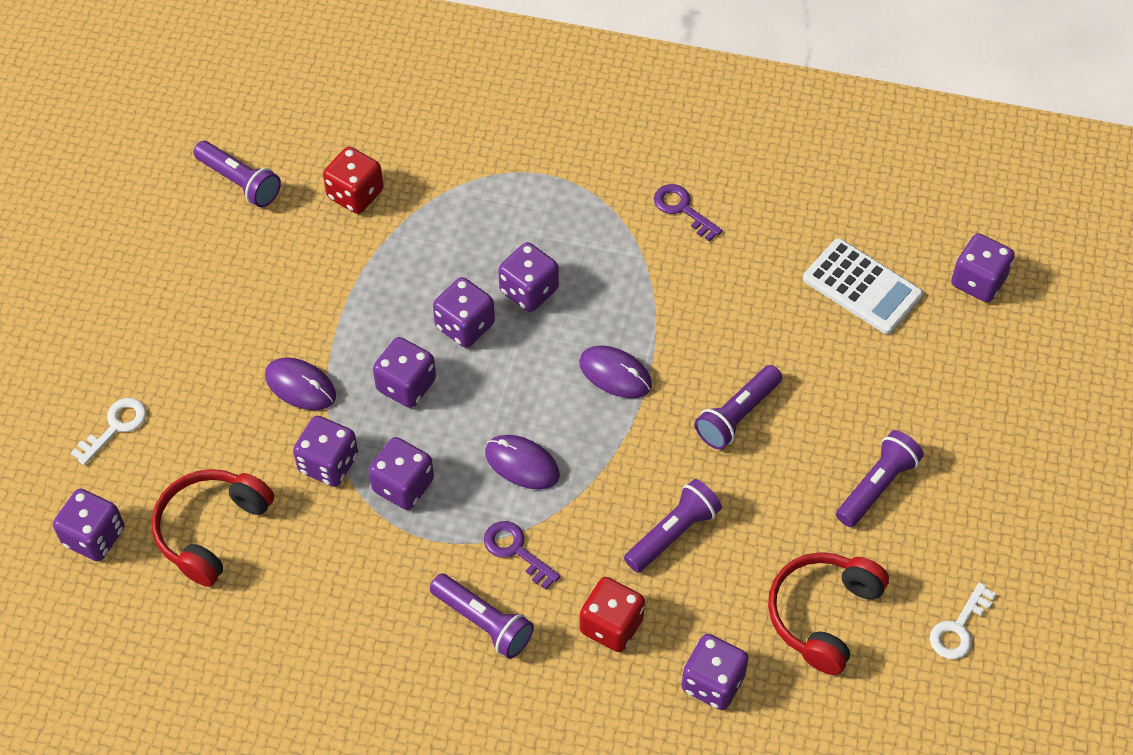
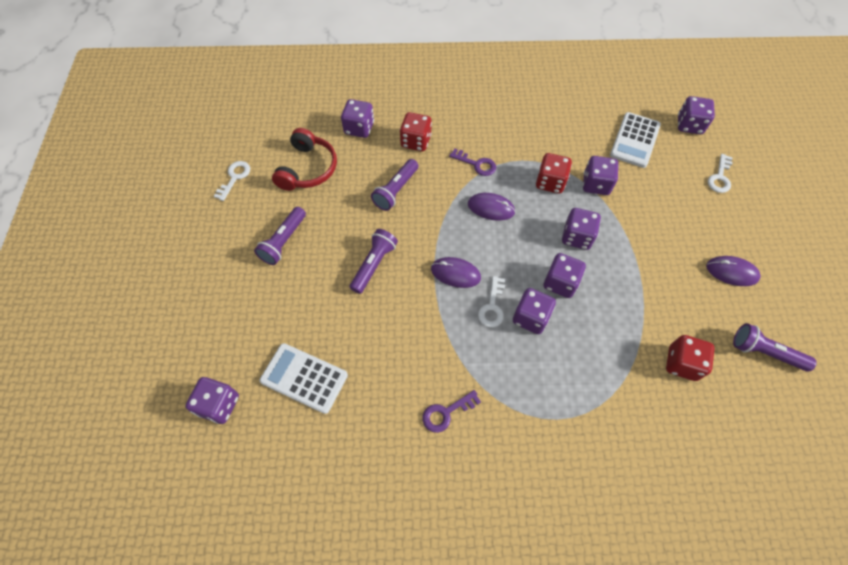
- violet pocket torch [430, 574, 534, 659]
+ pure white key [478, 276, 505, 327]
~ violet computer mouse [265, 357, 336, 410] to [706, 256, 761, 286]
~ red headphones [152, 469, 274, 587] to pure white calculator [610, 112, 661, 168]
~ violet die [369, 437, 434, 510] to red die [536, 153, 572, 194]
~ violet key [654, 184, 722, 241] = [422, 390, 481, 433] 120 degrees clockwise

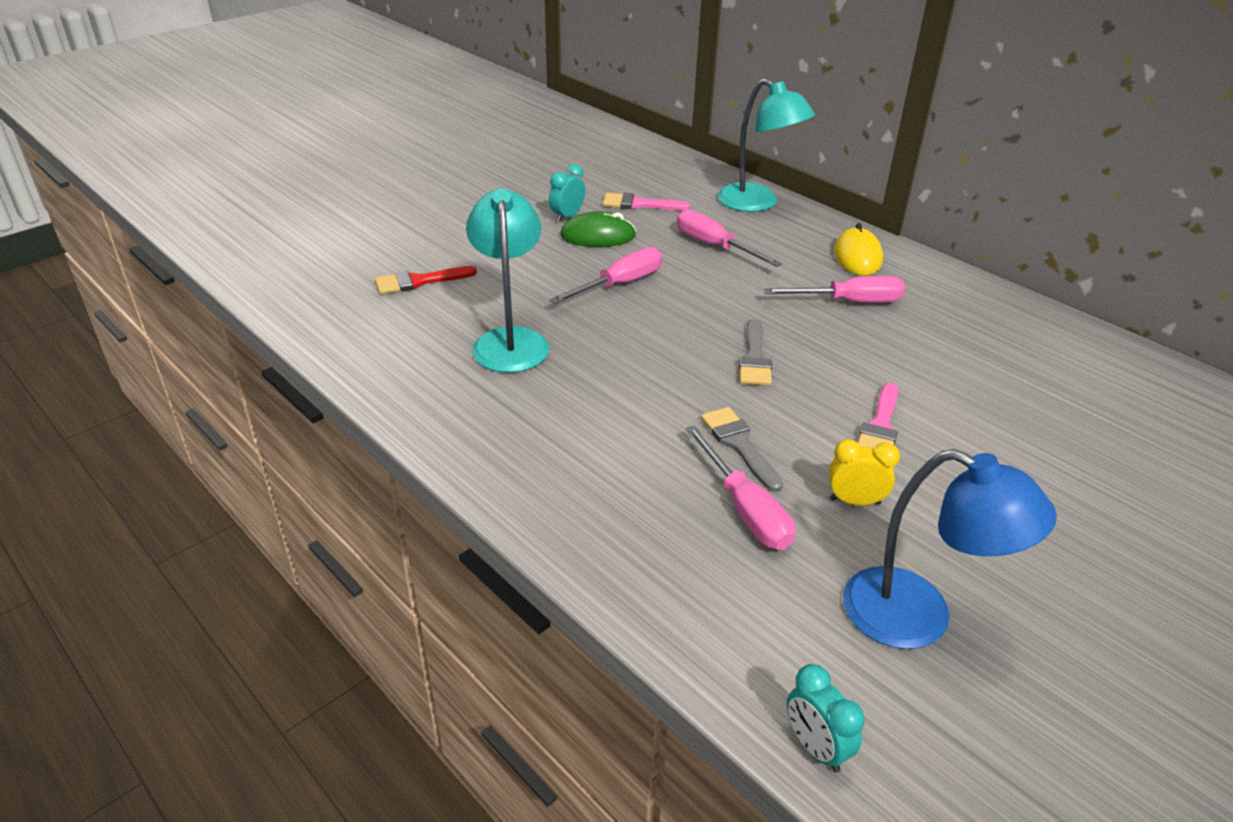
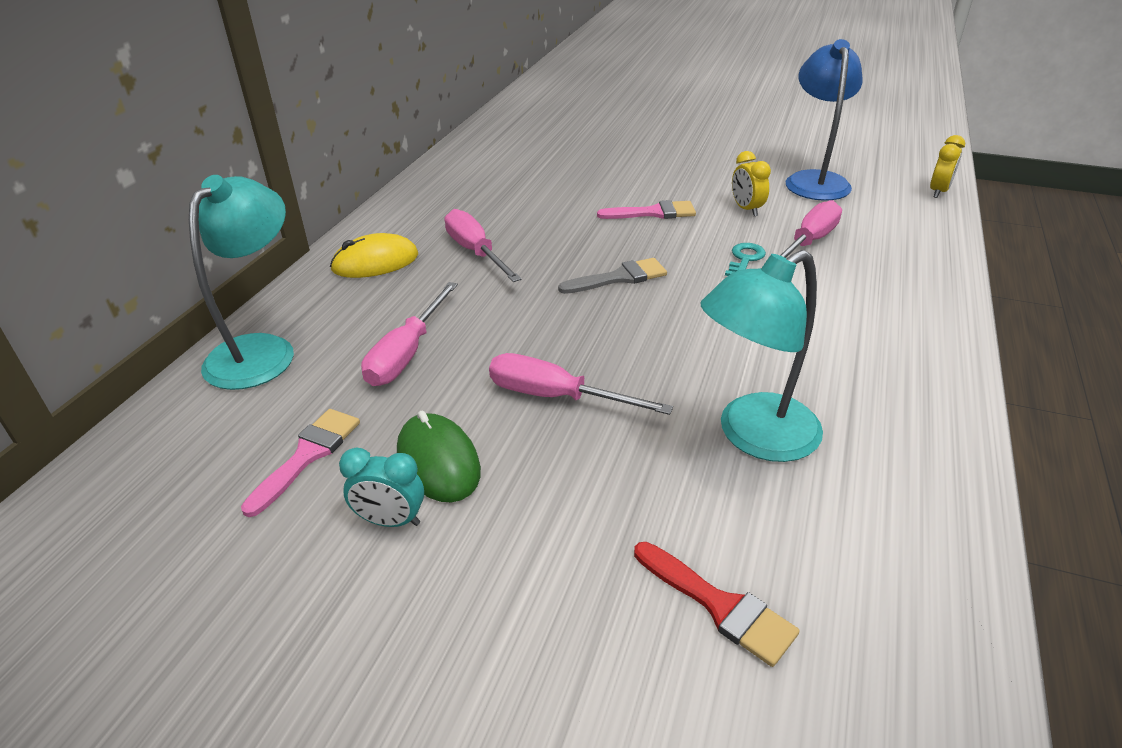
~ grey brush [701, 407, 783, 492] to aqua key [725, 243, 766, 276]
~ aqua clock [787, 664, 865, 773] to golden clock [930, 135, 965, 198]
~ pink brush [603, 193, 691, 210] = [241, 409, 360, 517] 135 degrees counterclockwise

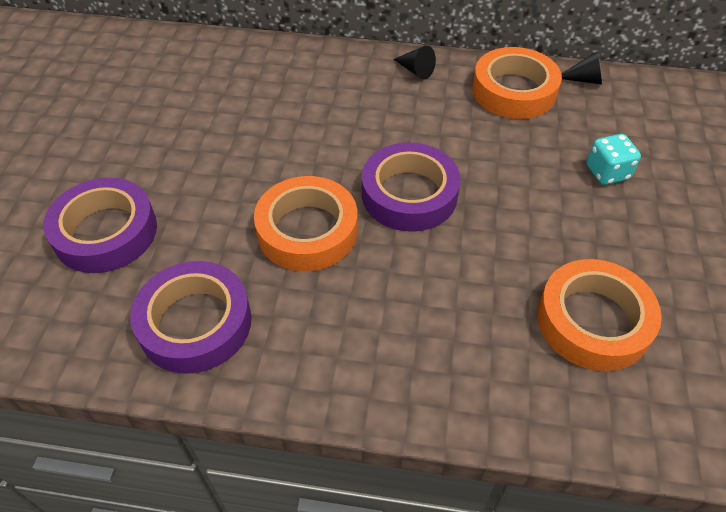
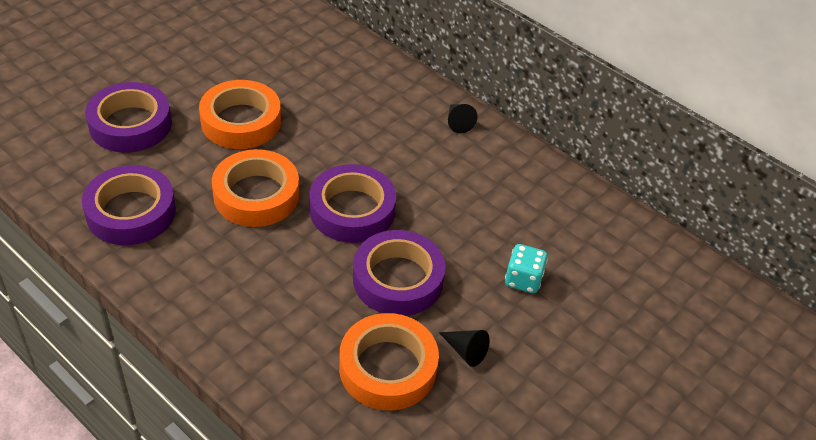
+ violet sticky tape [353, 230, 445, 316]
~ bright orange sticky tape [472, 47, 562, 119] to [199, 80, 281, 149]
~ jet-black solid cone [561, 51, 602, 85] to [439, 330, 490, 367]

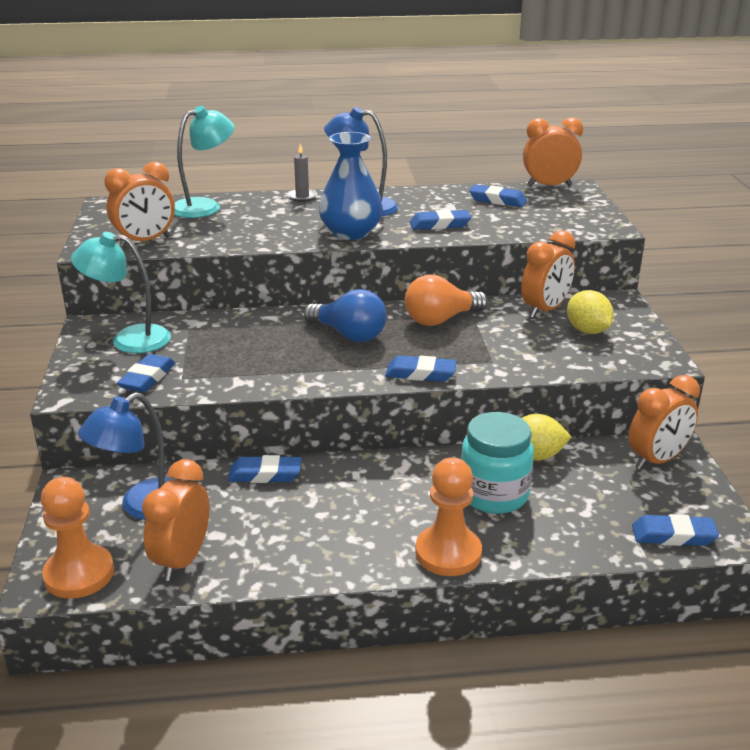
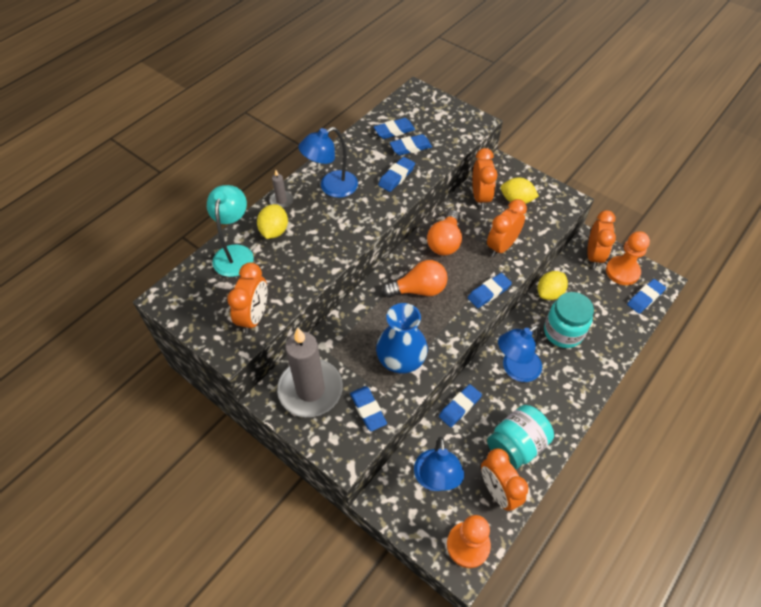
+ golden lemon [257, 204, 288, 239]
+ royal blue eraser [390, 134, 432, 155]
+ aqua jar [487, 405, 554, 470]
+ royal blue desk lamp [498, 325, 542, 382]
~ royal blue vase [319, 132, 383, 240] to [376, 303, 428, 373]
~ bright orange pawn [415, 457, 482, 576] to [606, 231, 650, 285]
~ bright orange clock [523, 117, 583, 187] to [487, 199, 527, 257]
~ aqua desk lamp [71, 232, 171, 353] to grey wax candle [277, 328, 343, 417]
~ royal blue light bulb [304, 289, 387, 342] to bright orange light bulb [382, 260, 448, 297]

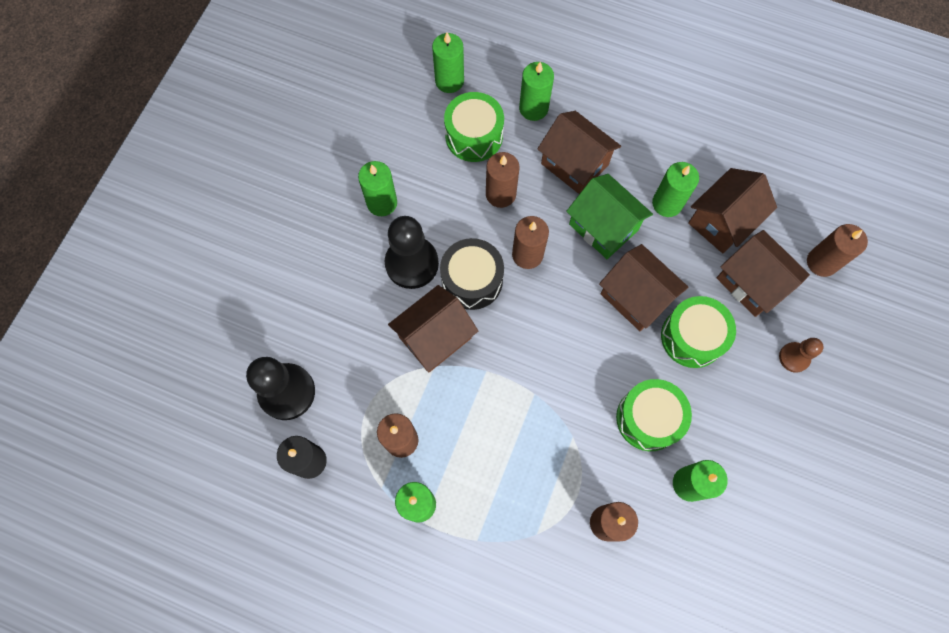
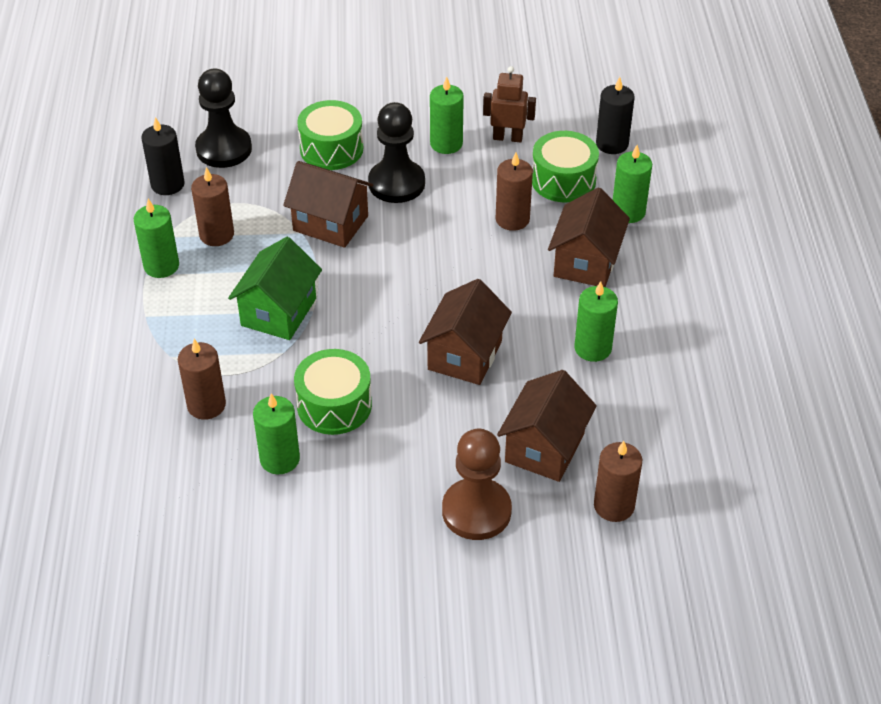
- jet-black toy drum [440, 238, 504, 310]
- dark brown wax candle [512, 216, 549, 269]
- dark brown house [688, 168, 777, 254]
+ dark brown robot [483, 66, 536, 143]
~ emerald house [566, 174, 653, 259] to [228, 237, 322, 340]
~ emerald toy drum [661, 296, 736, 368] to [297, 100, 363, 170]
~ emerald wax candle [432, 33, 464, 93] to jet-black wax candle [596, 77, 635, 154]
~ dark brown pawn [779, 338, 824, 373] = [442, 429, 512, 540] x1.83

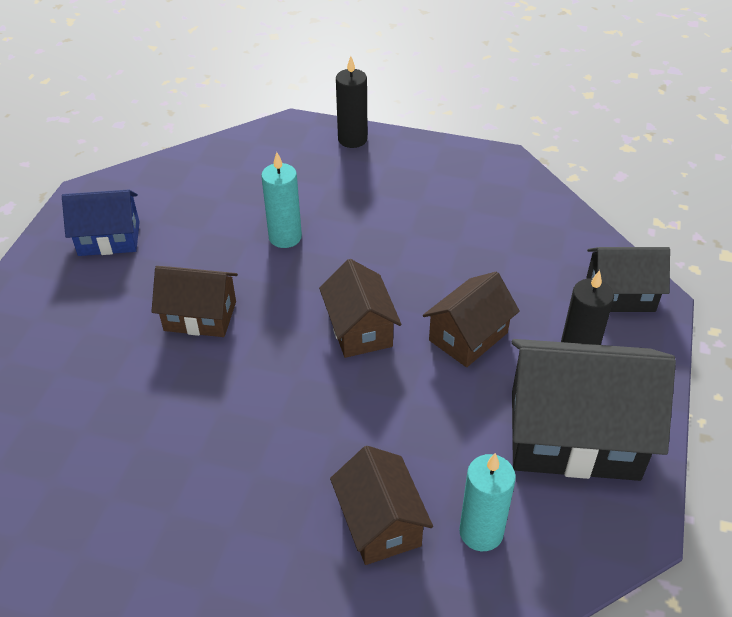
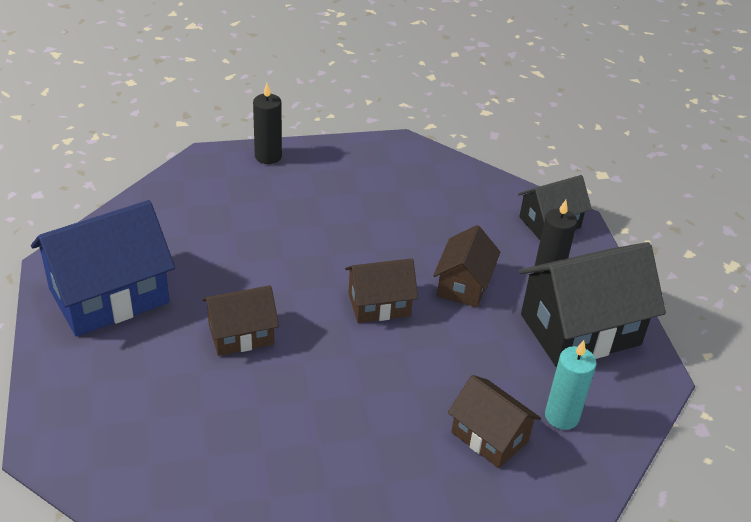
- aqua wax candle [261, 152, 302, 248]
~ dark brown house [319, 259, 402, 358] = [345, 258, 418, 323] 60 degrees counterclockwise
~ royal blue house [62, 189, 140, 256] = [31, 200, 175, 337] x1.76

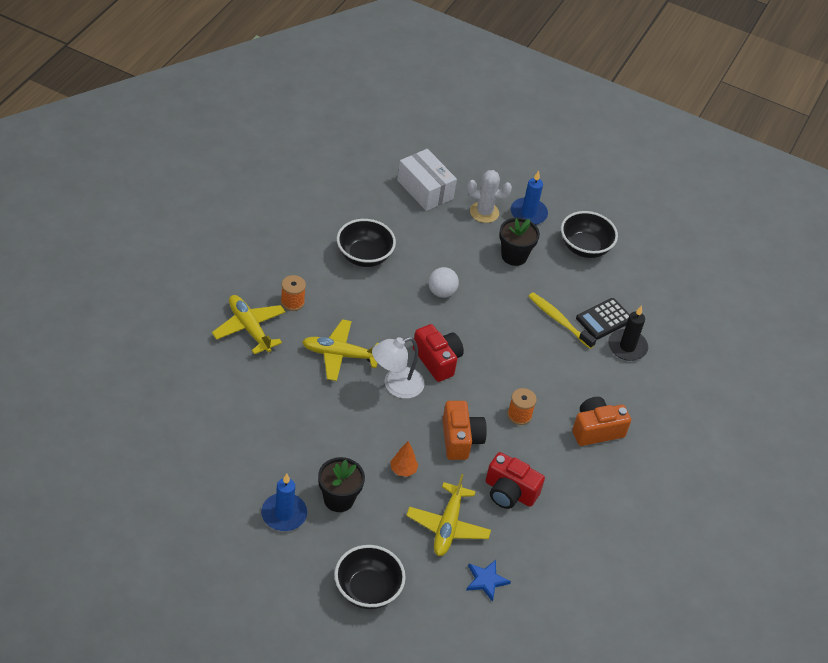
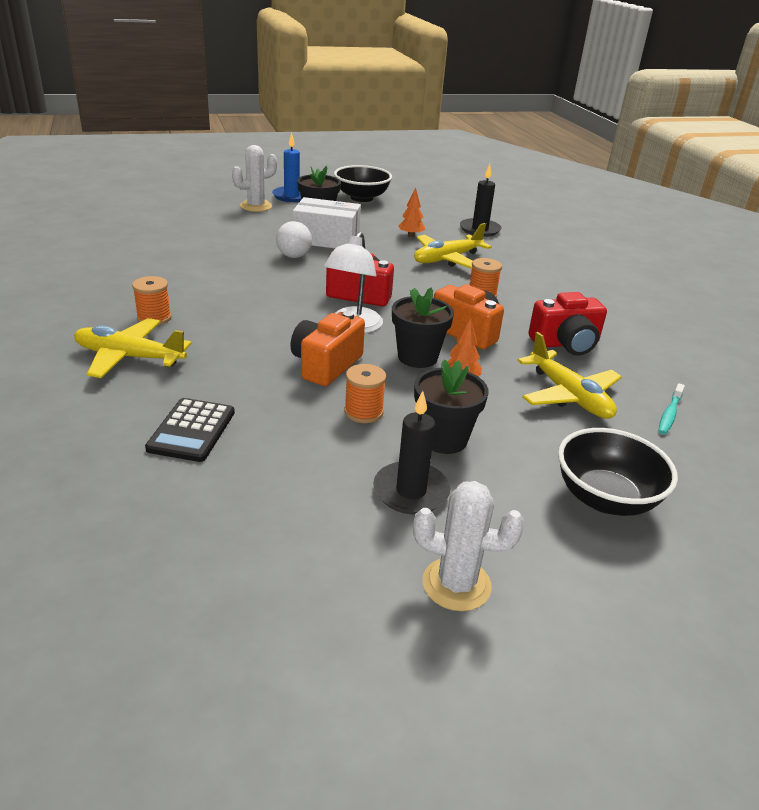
- jet-black serving bowl [337, 219, 396, 267]
+ bright orange spool [344, 364, 386, 423]
+ jet-black potted plant [392, 288, 454, 368]
+ pure white prickly plant [413, 481, 524, 611]
~ golden aeroplane [302, 319, 378, 381] to [414, 223, 492, 269]
~ pure white box [397, 149, 457, 211] to [293, 197, 361, 248]
~ bright orange camera [572, 397, 631, 446] to [290, 311, 365, 386]
~ jet-black calculator [576, 298, 630, 340] to [145, 398, 235, 462]
~ royal blue star shape [466, 560, 511, 602] to aqua toothbrush [658, 383, 685, 435]
~ golden toothbrush [528, 292, 596, 349] to bright orange tree [398, 187, 425, 237]
~ royal blue wax candle [261, 474, 307, 531] to jet-black wax candle [373, 391, 450, 514]

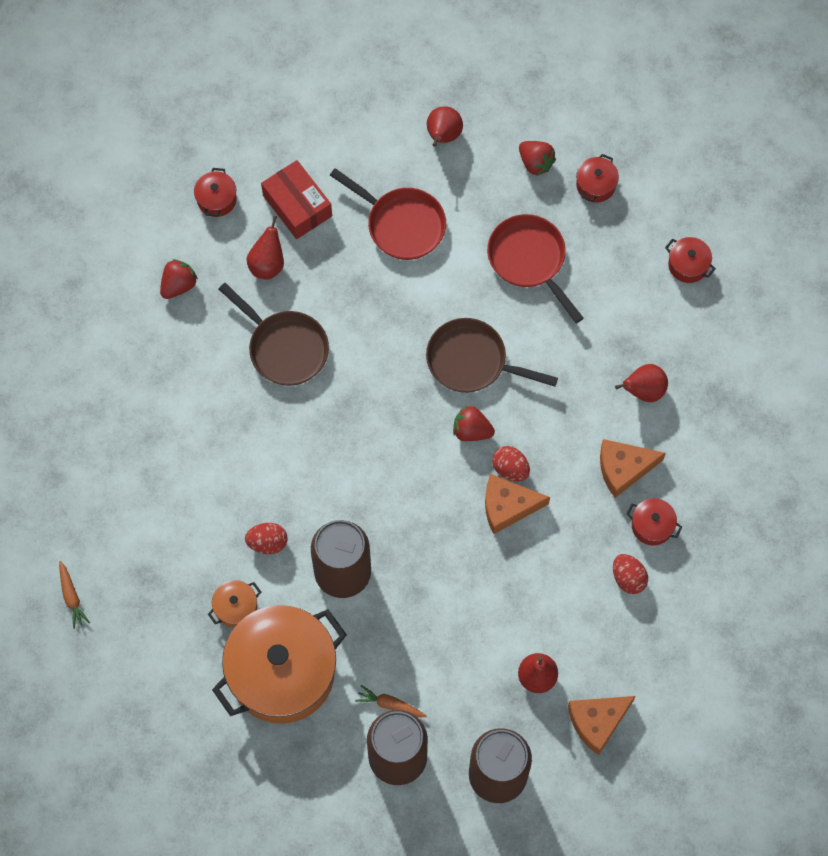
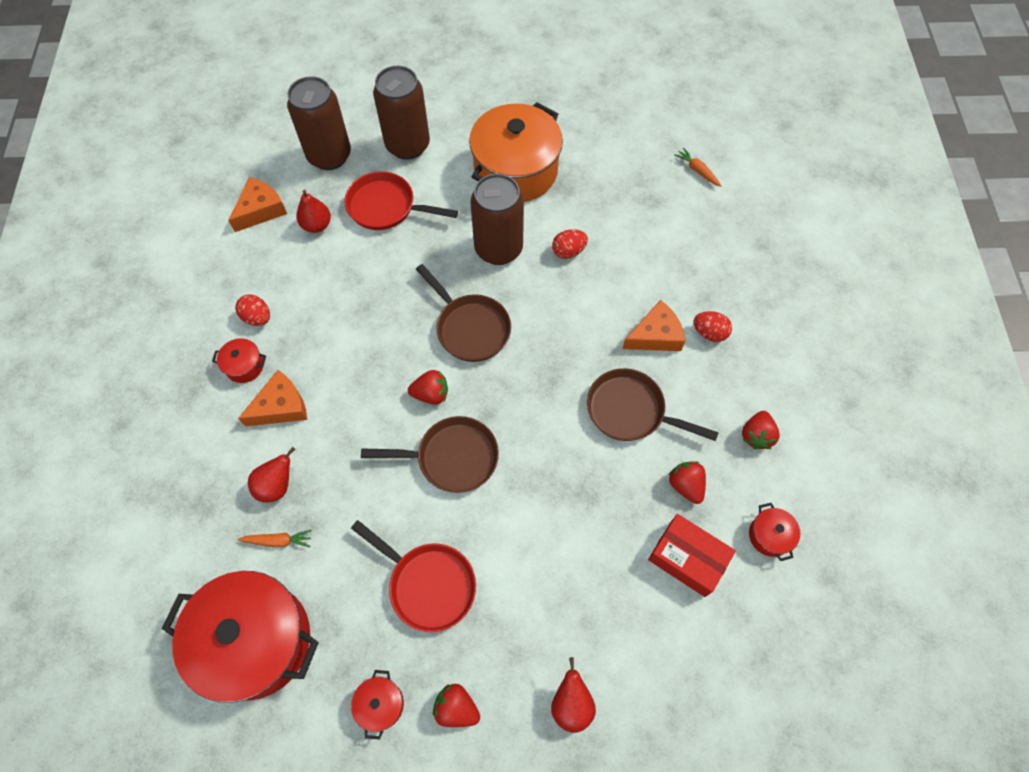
- bright orange cooking pot [208, 580, 261, 628]
+ dark brown skillet [416, 264, 511, 362]
~ red skillet [330, 168, 446, 260] to [344, 171, 458, 230]
~ bright orange root vegetable [355, 685, 427, 718] to [238, 530, 312, 547]
~ bright orange piece of cheese [485, 474, 550, 534] to [622, 300, 685, 351]
~ red toy egg [492, 446, 530, 482] to [693, 311, 732, 342]
~ red pear [247, 216, 284, 280] to red toy strawberry [669, 461, 706, 504]
~ red cooking pot [665, 237, 716, 283] = [162, 571, 319, 703] x2.45

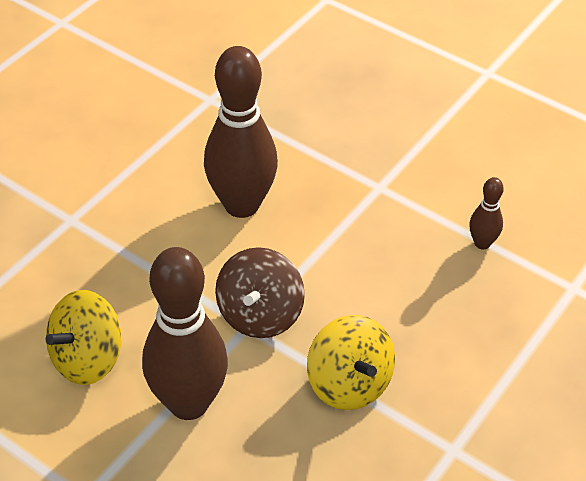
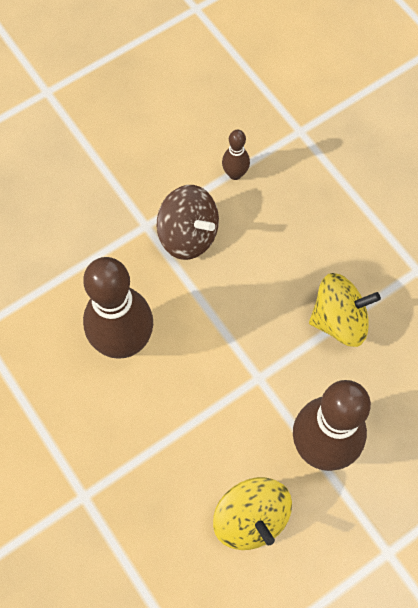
~ dark brown toy top [215, 247, 305, 338] to [157, 185, 219, 260]

